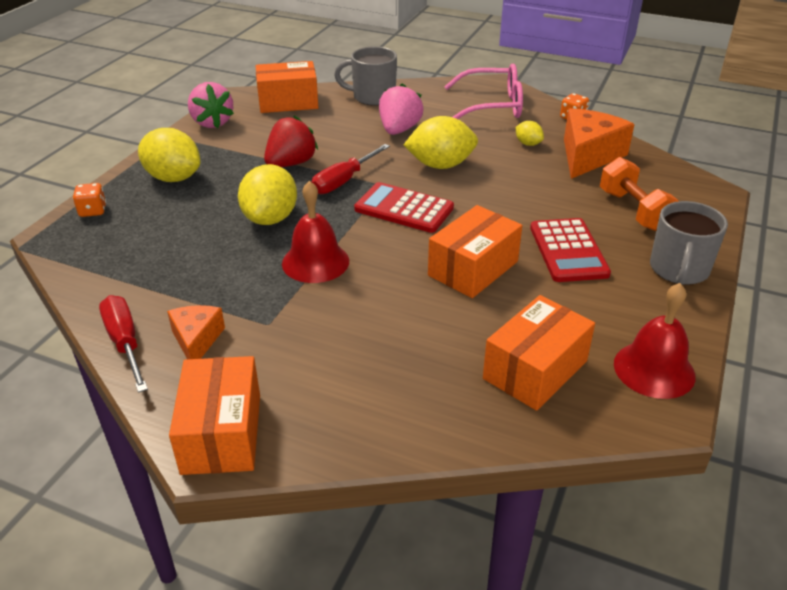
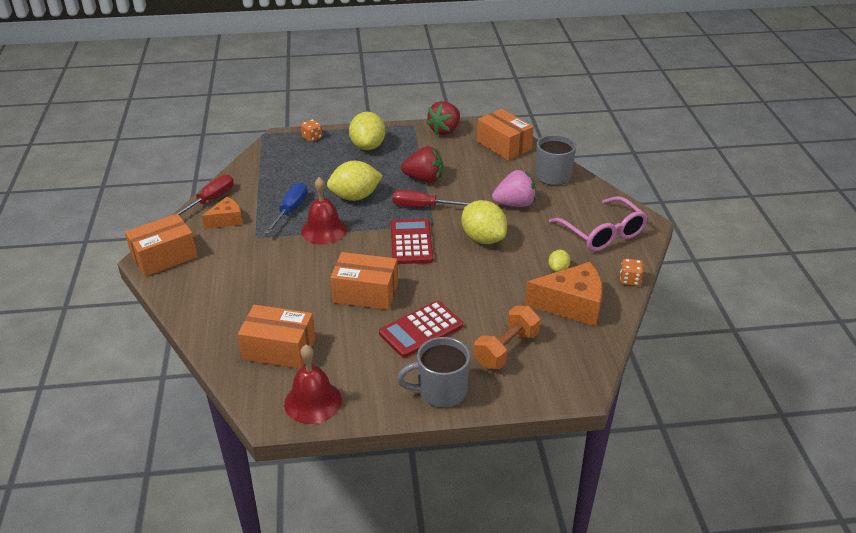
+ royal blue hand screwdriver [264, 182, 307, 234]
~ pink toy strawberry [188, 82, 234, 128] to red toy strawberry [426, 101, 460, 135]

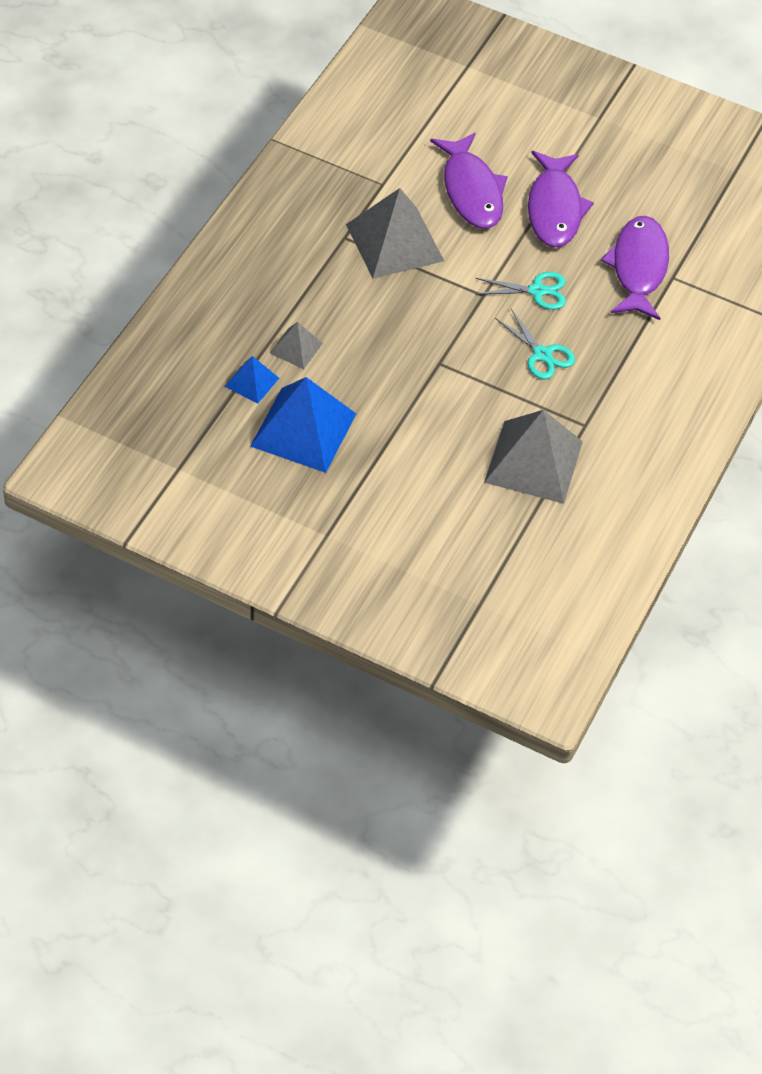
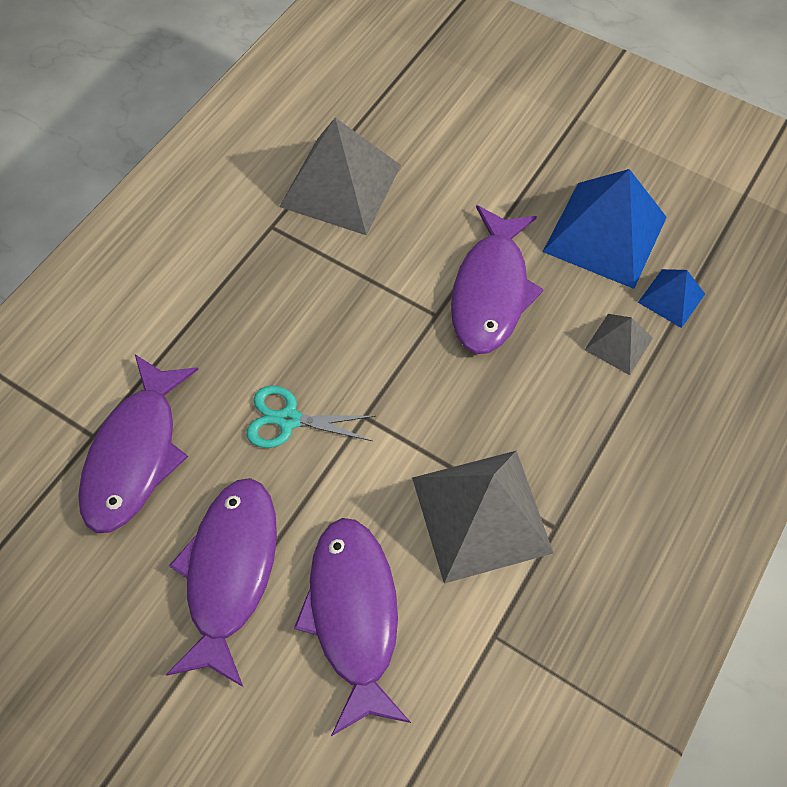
- aqua pair of scissors [495, 309, 575, 380]
+ violet fish figure [451, 205, 544, 354]

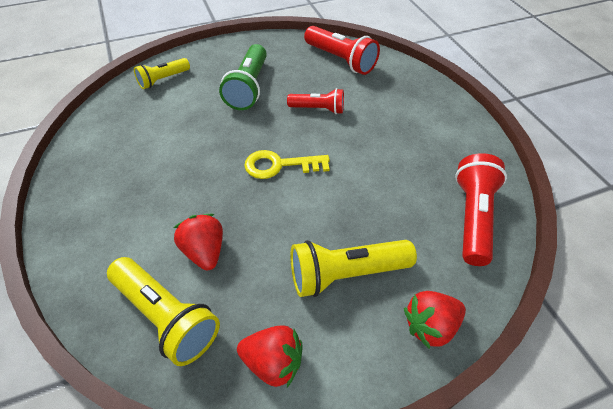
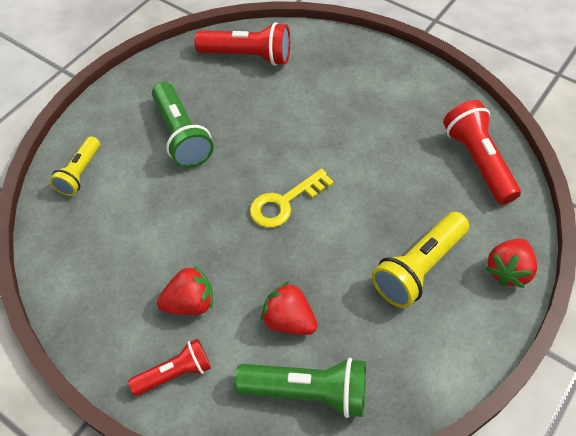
~ red toy strawberry [237, 325, 302, 387] to [157, 265, 213, 315]
~ red pocket torch [287, 88, 344, 114] to [128, 338, 211, 396]
~ golden pocket torch [107, 257, 220, 366] to emerald pocket torch [234, 358, 366, 418]

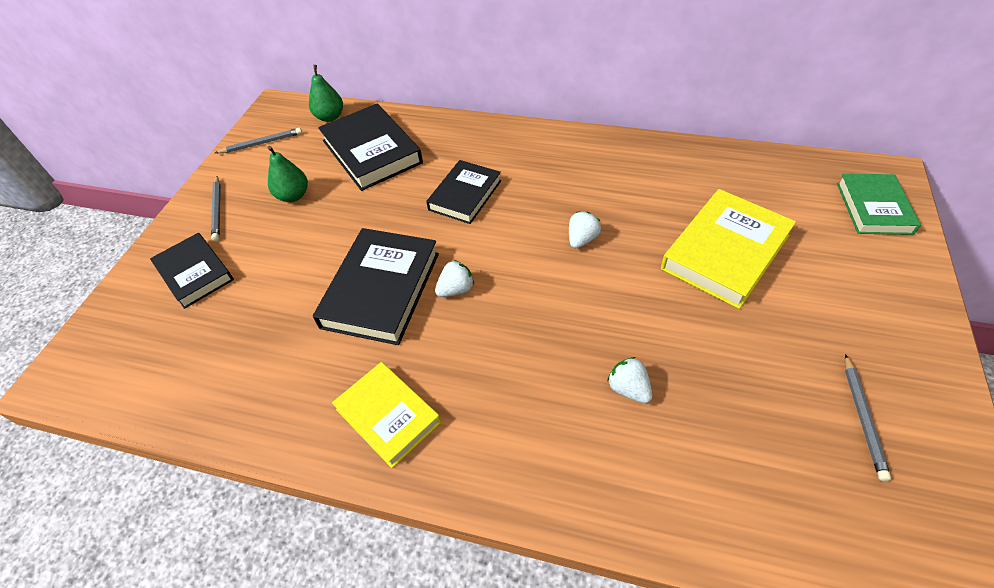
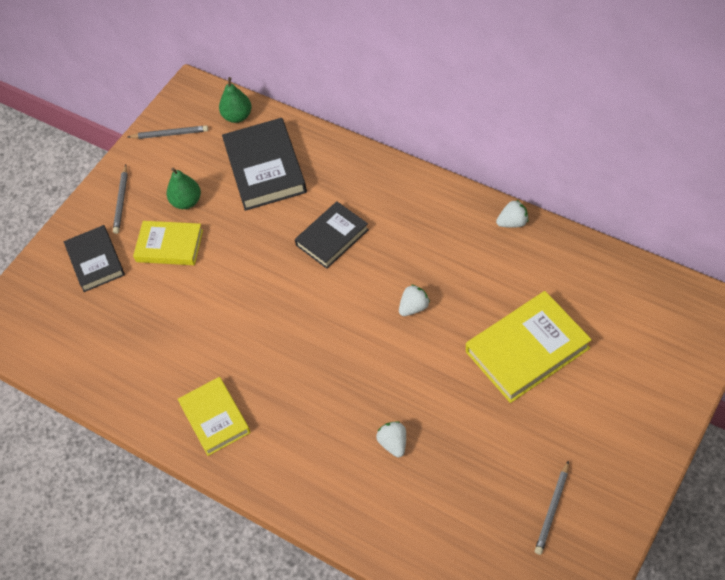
- jet-black book [313, 228, 439, 345]
- emerald book [837, 174, 921, 235]
+ golden book [133, 221, 203, 265]
~ pure white toy strawberry [435, 260, 474, 297] to [496, 200, 528, 228]

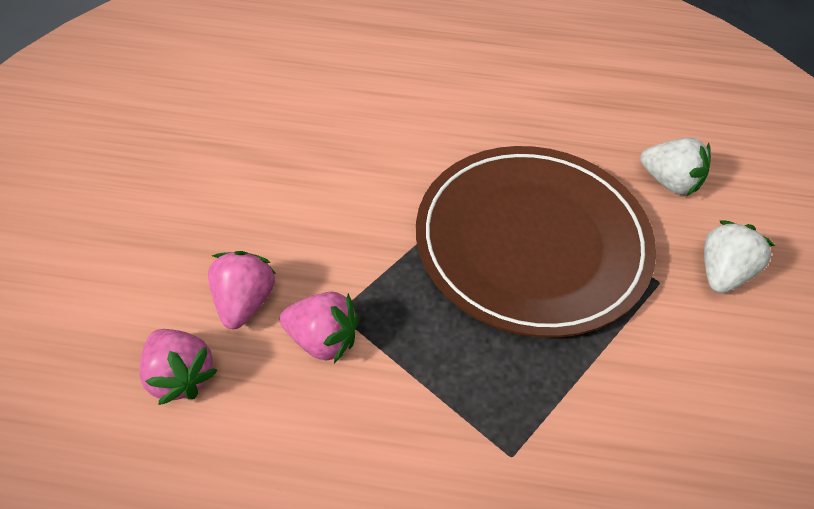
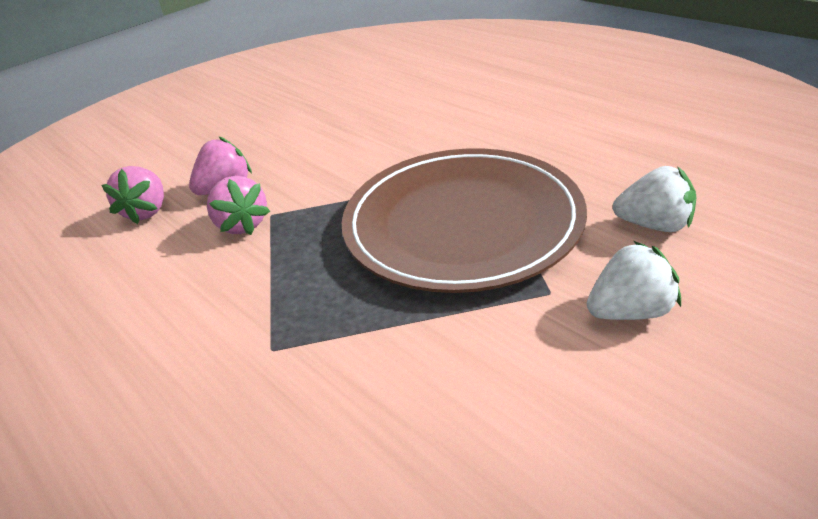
~ pure white toy strawberry [640, 138, 711, 197] = [613, 166, 697, 232] 60 degrees counterclockwise

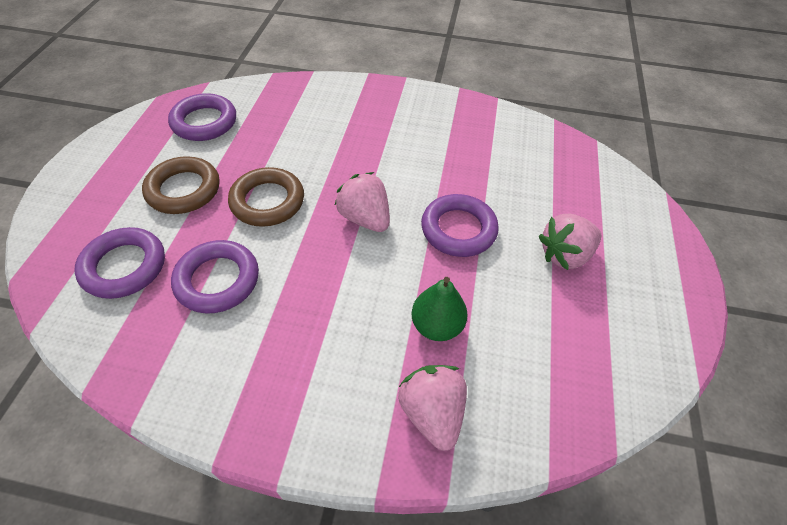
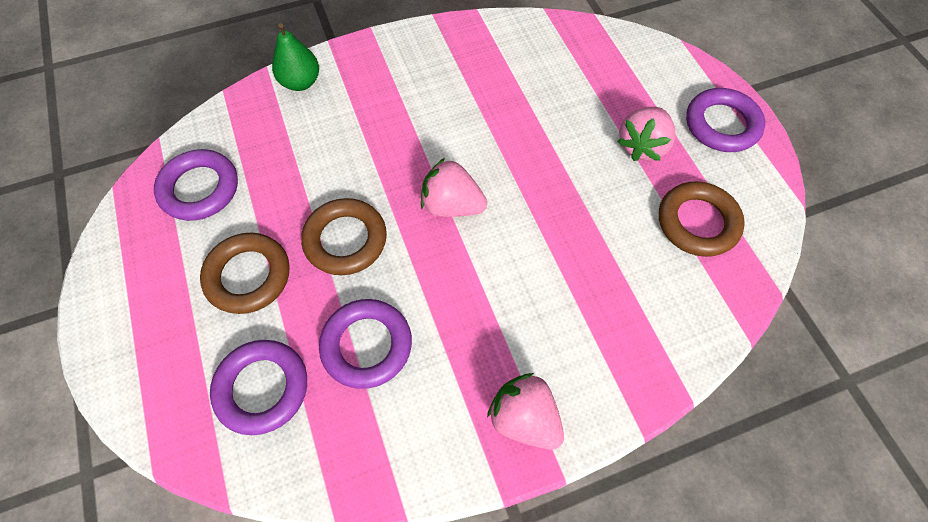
+ dark brown ring [659, 181, 745, 257]
~ pink toy strawberry [398, 365, 467, 451] to [487, 373, 564, 450]
~ emerald pear [412, 277, 468, 341] to [272, 23, 319, 91]
~ violet ring [421, 194, 499, 257] to [686, 88, 765, 152]

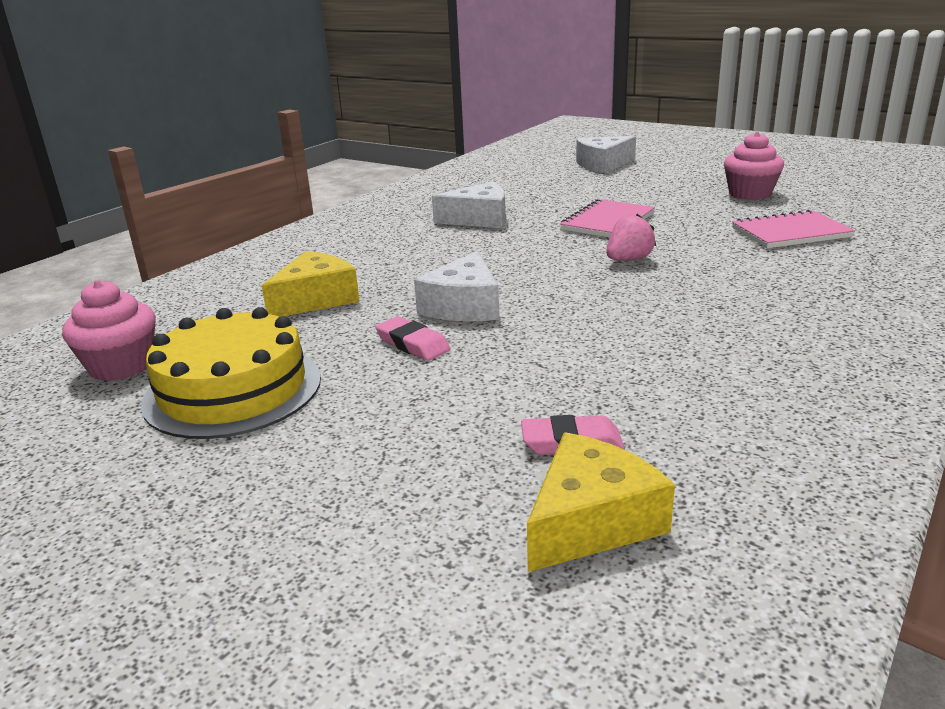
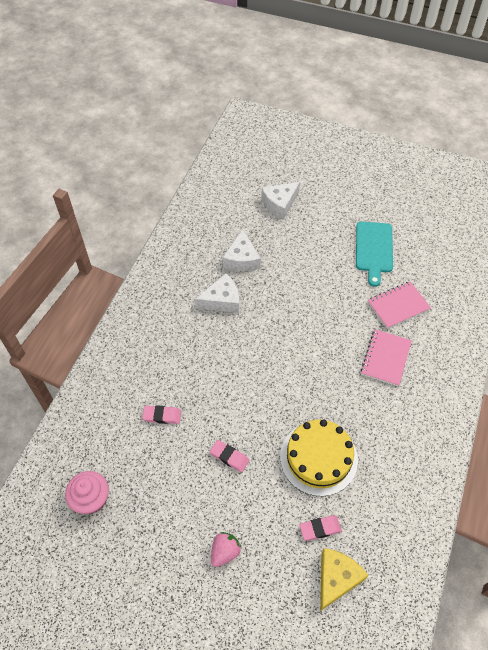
~ golden layer cake [141, 307, 321, 439] to [280, 419, 358, 496]
~ pure white piece of cheese [414, 251, 500, 321] to [223, 229, 261, 271]
~ pink notebook [560, 199, 655, 237] to [361, 329, 412, 386]
~ pink toy strawberry [606, 213, 656, 261] to [211, 532, 242, 567]
~ golden piece of cheese [262, 251, 360, 317] to pink eraser [142, 405, 181, 424]
~ pink cupcake [724, 132, 784, 200] to aqua bread board [356, 221, 393, 287]

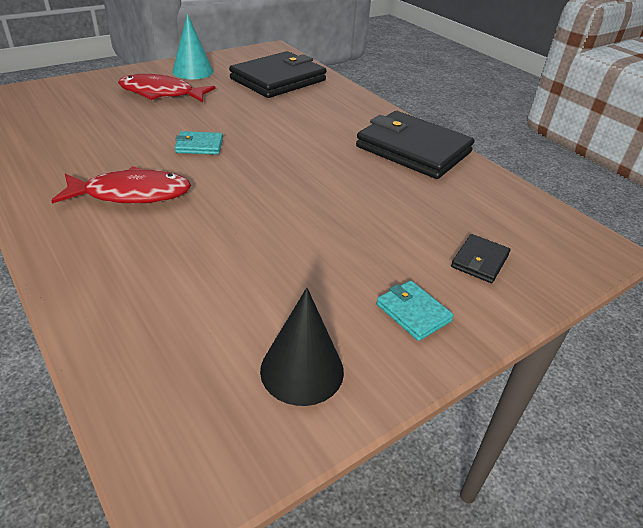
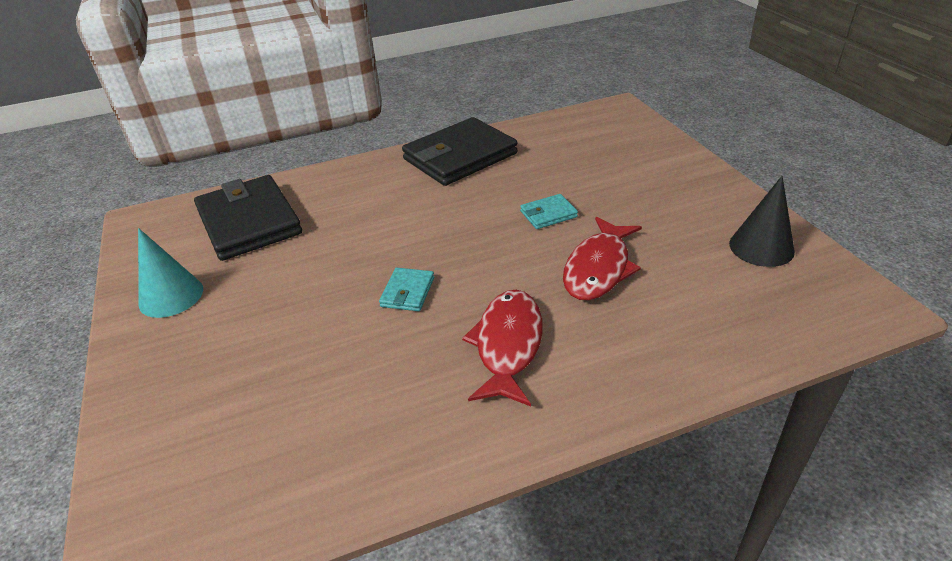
- jet-black card wallet [451, 234, 510, 283]
~ red fish figure [118, 74, 215, 102] to [563, 217, 642, 300]
~ aqua card wallet [376, 280, 454, 341] to [520, 194, 578, 229]

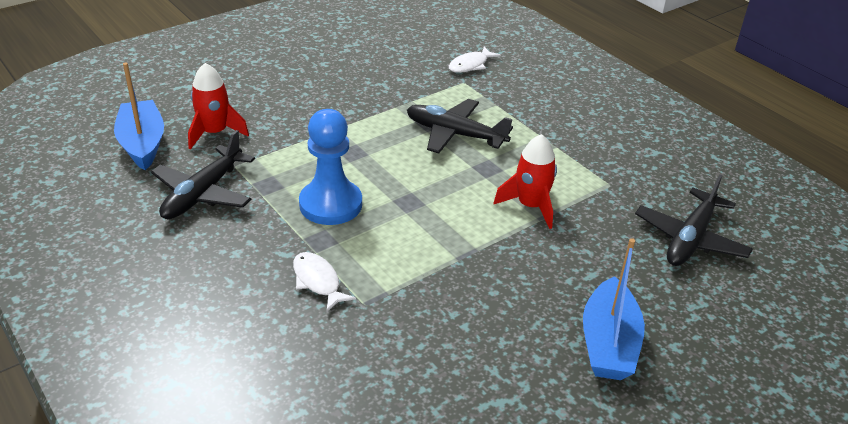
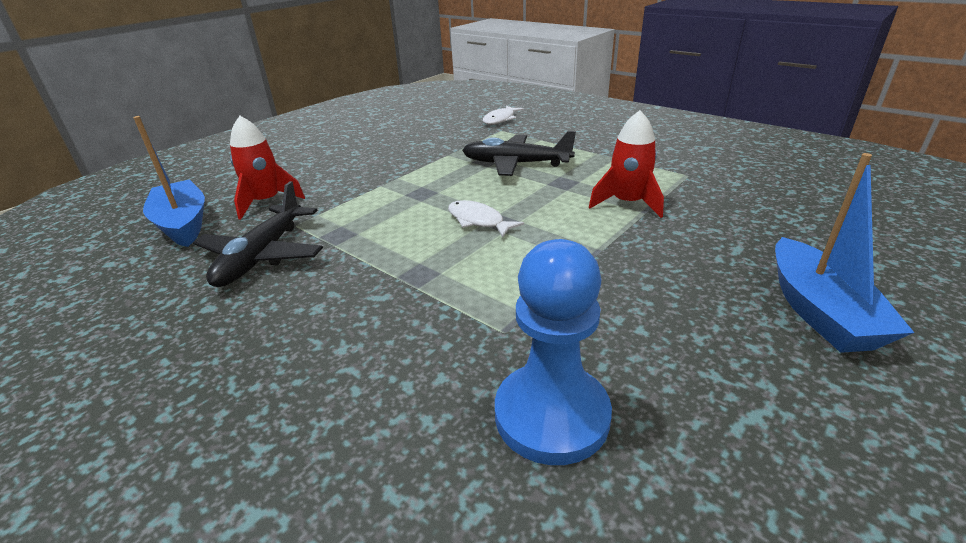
- jet-black aeroplane [635, 174, 753, 266]
~ pure white fish figure [293, 252, 356, 312] to [448, 200, 524, 238]
~ royal blue pawn [299, 109, 362, 225] to [495, 239, 612, 465]

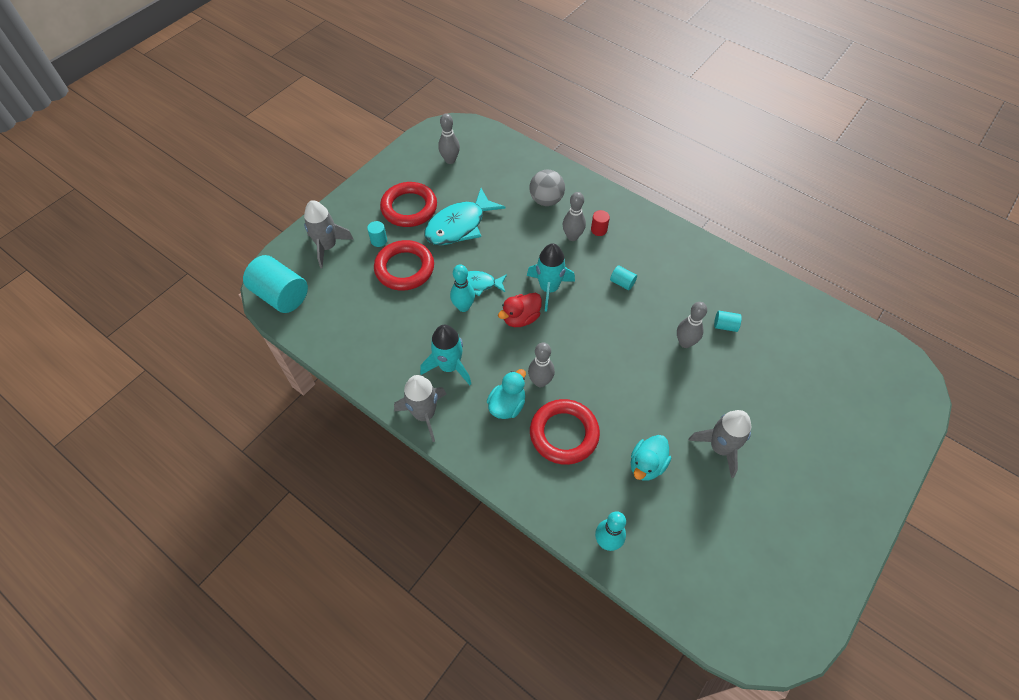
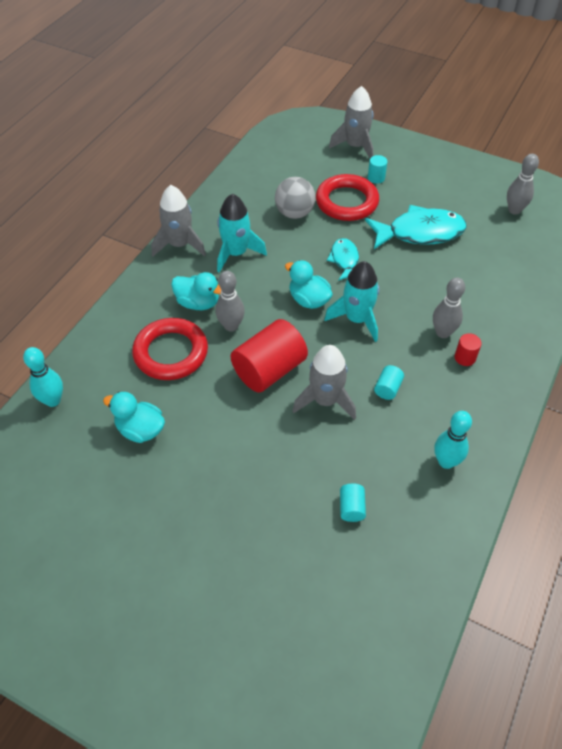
- aqua solid cylinder [243, 255, 308, 313]
- red ring [380, 182, 437, 227]
- grey tenpin [677, 302, 707, 348]
+ red solid cylinder [231, 319, 308, 393]
~ aqua tenpin [450, 264, 475, 312] to [434, 411, 472, 469]
~ grey ball [529, 170, 565, 206] to [275, 177, 316, 219]
~ grey toy rocket [688, 410, 751, 478] to [293, 345, 356, 420]
~ red duck [498, 293, 542, 327] to aqua duck [285, 260, 333, 309]
~ aqua fish figure [425, 188, 505, 245] = [365, 205, 467, 249] 135 degrees clockwise

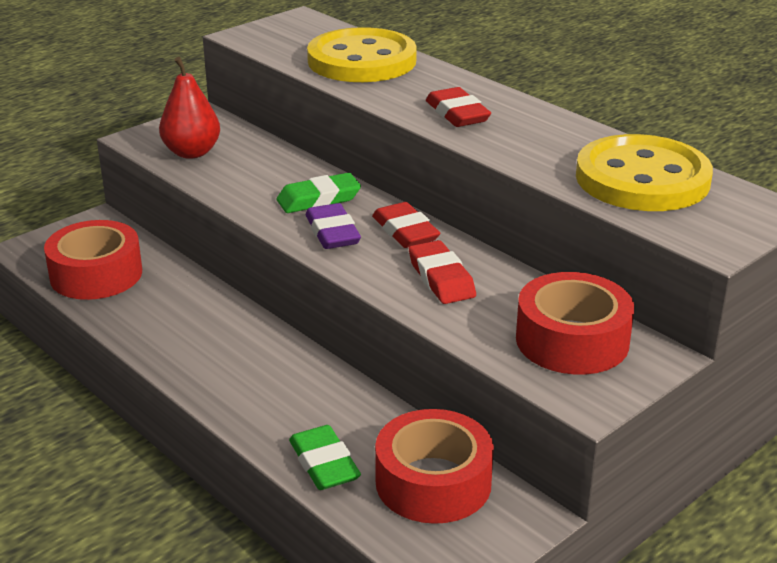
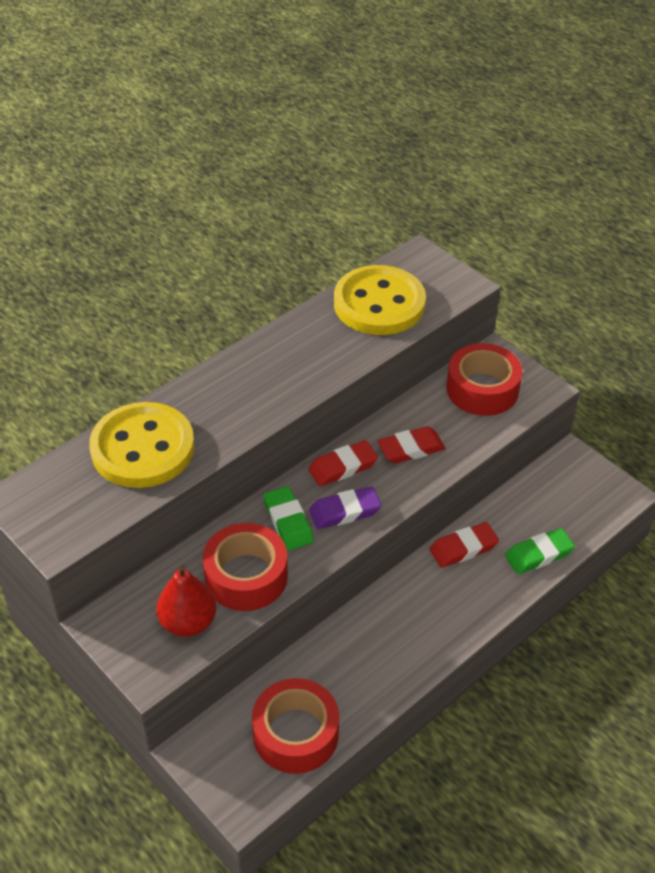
~ red sticky tape [375, 409, 494, 524] to [203, 523, 288, 611]
~ red eraser [426, 87, 491, 127] to [429, 522, 499, 568]

